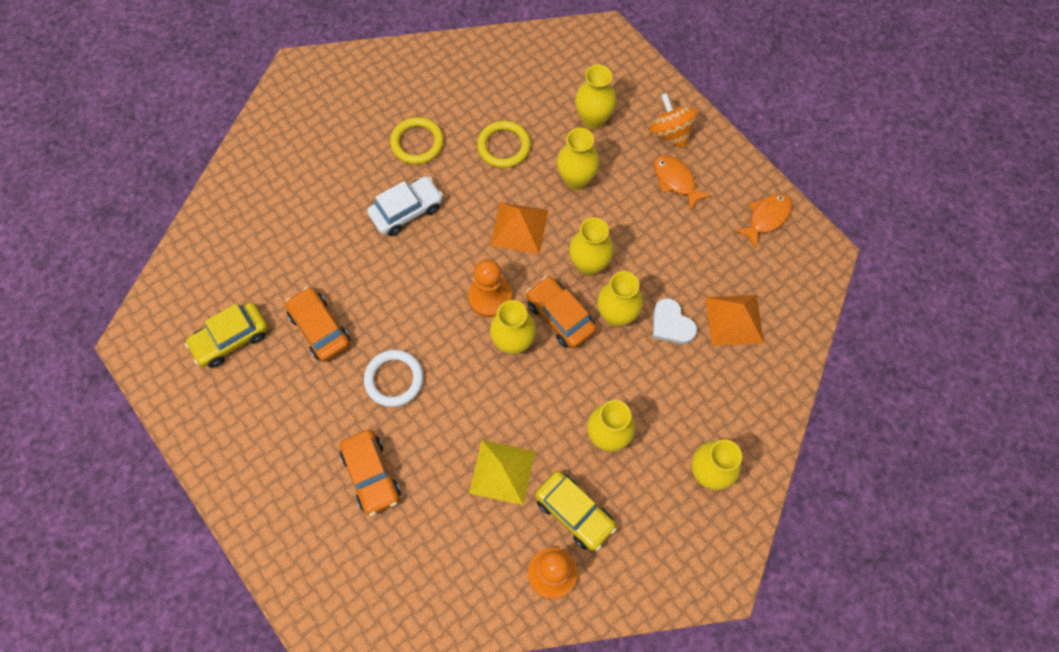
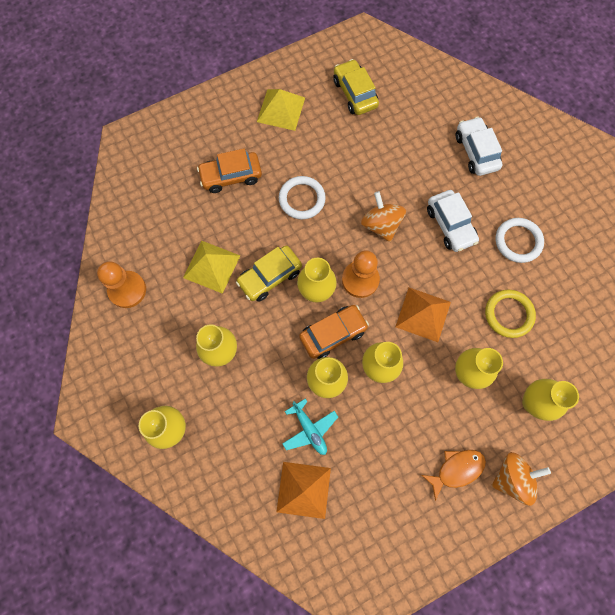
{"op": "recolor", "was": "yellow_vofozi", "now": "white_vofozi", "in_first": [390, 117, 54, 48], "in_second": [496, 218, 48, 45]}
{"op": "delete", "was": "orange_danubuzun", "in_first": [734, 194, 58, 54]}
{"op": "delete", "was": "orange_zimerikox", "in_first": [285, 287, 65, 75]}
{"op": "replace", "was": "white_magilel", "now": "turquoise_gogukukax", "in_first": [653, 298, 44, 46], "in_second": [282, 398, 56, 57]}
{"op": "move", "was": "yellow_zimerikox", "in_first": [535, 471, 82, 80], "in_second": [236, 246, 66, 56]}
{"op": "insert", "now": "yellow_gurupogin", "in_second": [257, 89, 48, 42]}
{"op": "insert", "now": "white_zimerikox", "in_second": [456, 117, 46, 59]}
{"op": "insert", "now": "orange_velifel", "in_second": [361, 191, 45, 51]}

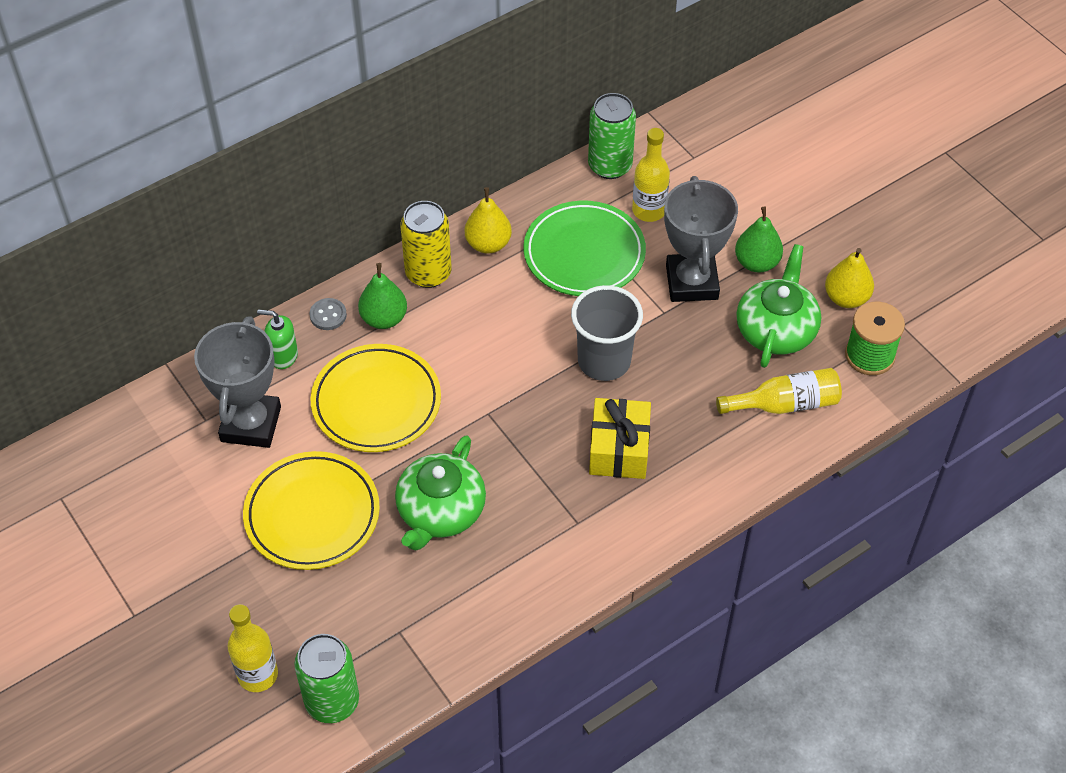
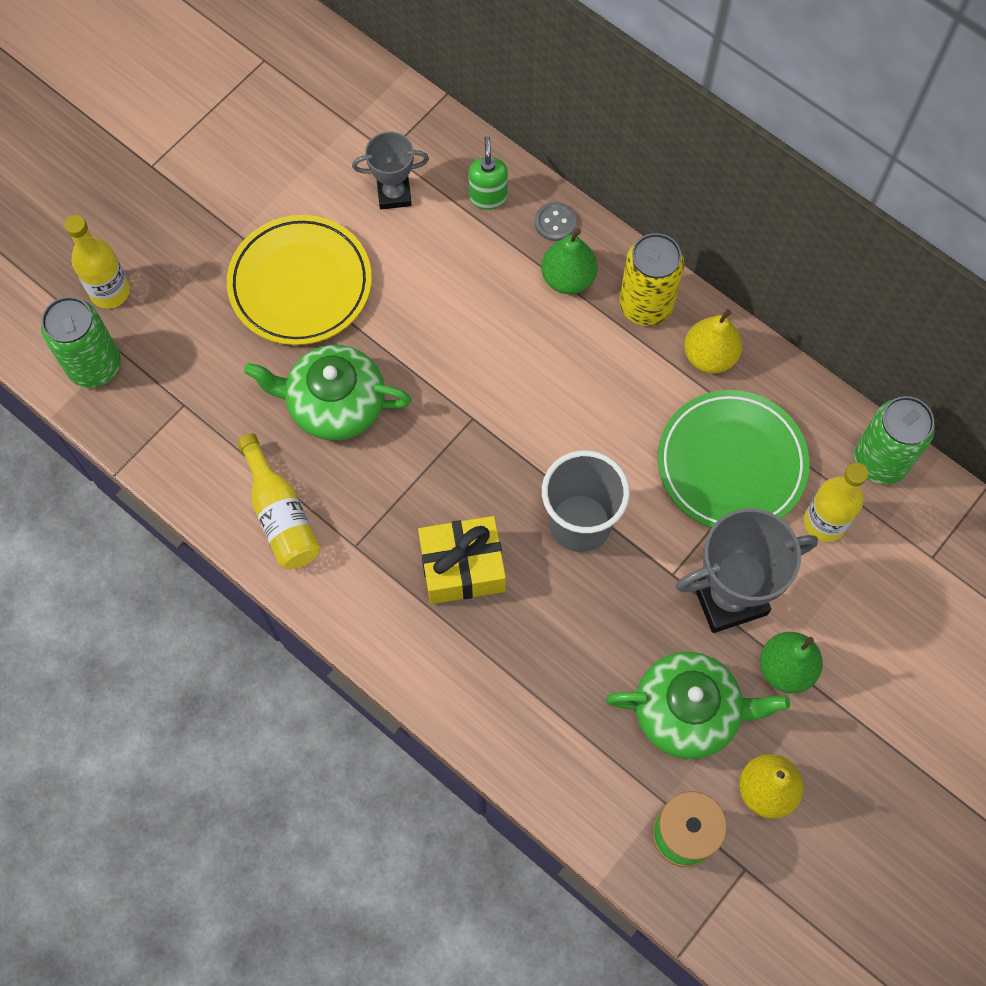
{"op": "resize", "was": "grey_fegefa", "in_first": [194, 316, 87, 132], "in_second": [352, 132, 77, 77], "ratio": 0.58}
{"op": "delete", "was": "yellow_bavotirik", "in_first": [310, 344, 131, 108]}
{"op": "move", "was": "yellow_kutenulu", "in_first": [716, 368, 126, 46], "in_second": [238, 434, 82, 135]}

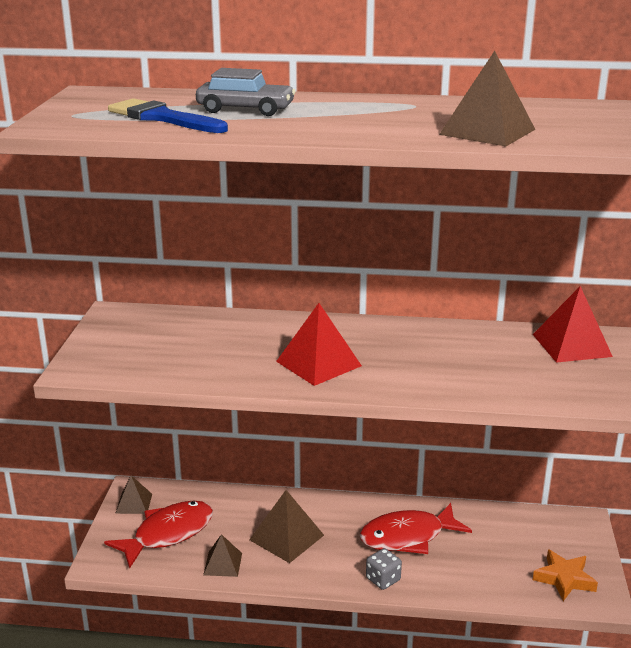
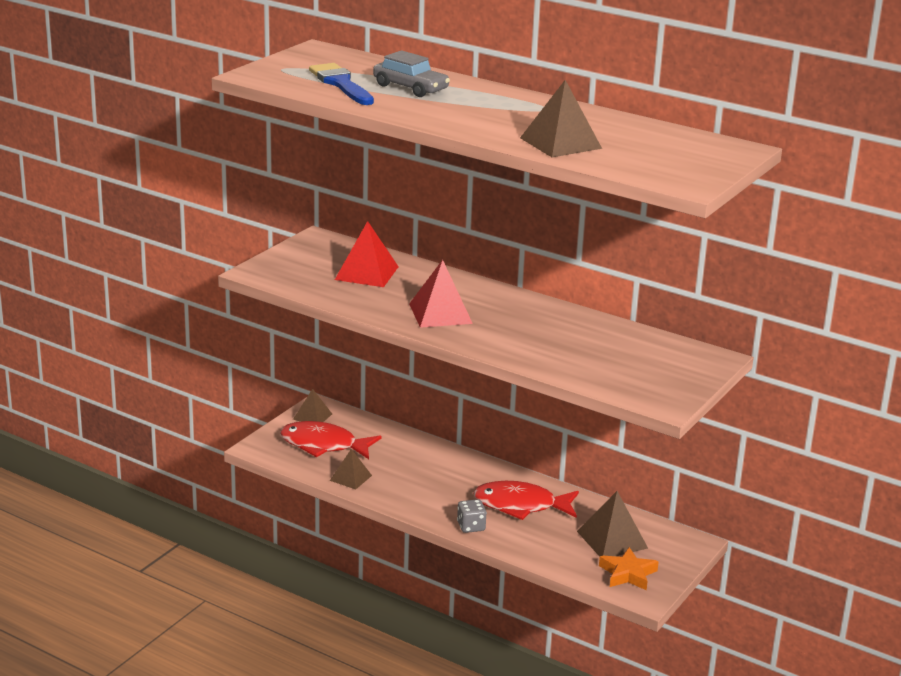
{"op": "move", "was": "red_gurupogin", "in_first": [533, 286, 80, 77], "in_second": [335, 221, 64, 66]}
{"op": "move", "was": "brown_gurupogin", "in_first": [249, 490, 75, 73], "in_second": [577, 491, 71, 66]}
{"op": "rotate", "was": "red_danubuzun", "in_first": [104, 501, 109, 68], "in_second": [280, 421, 101, 38], "clockwise": -150}

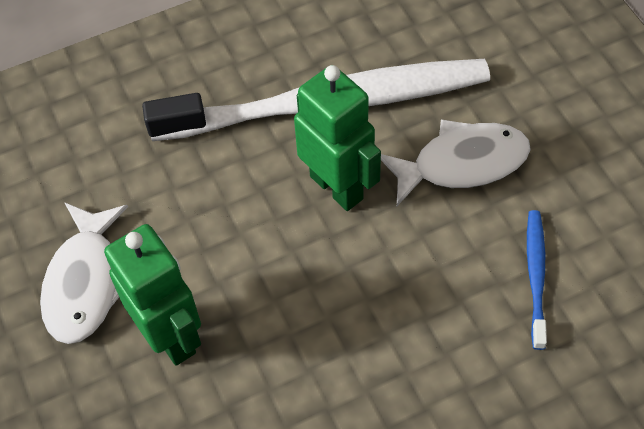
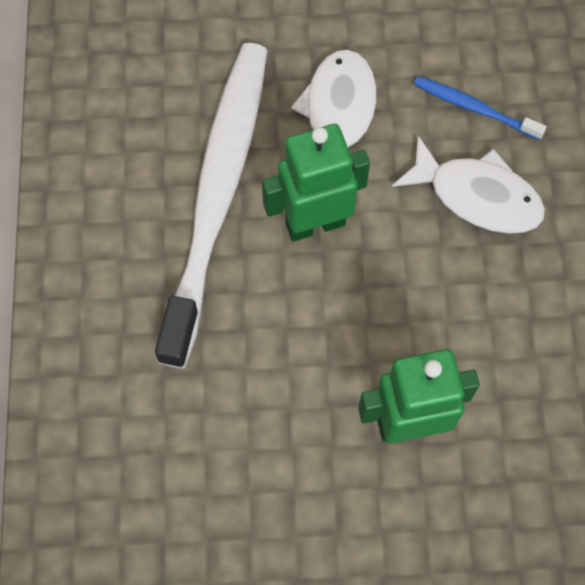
{"op": "move", "was": "white_danubuzun", "in_first": [40, 203, 88, 141], "in_second": [392, 136, 153, 98]}

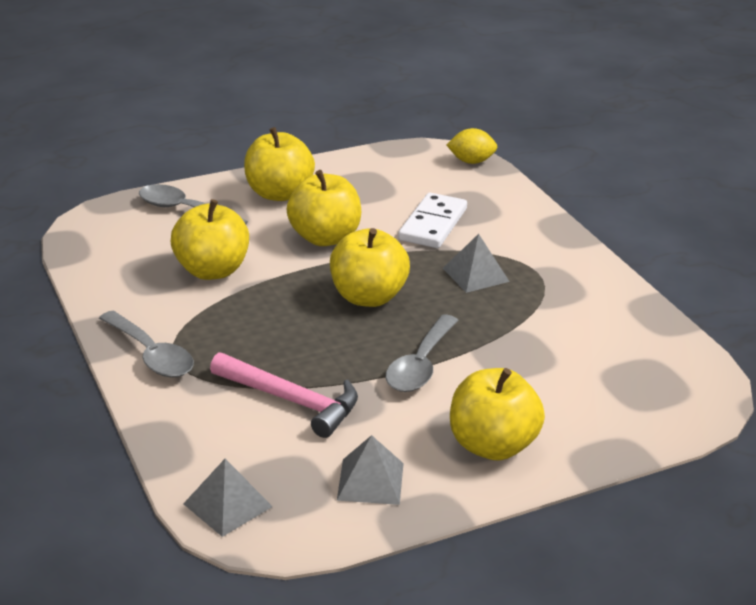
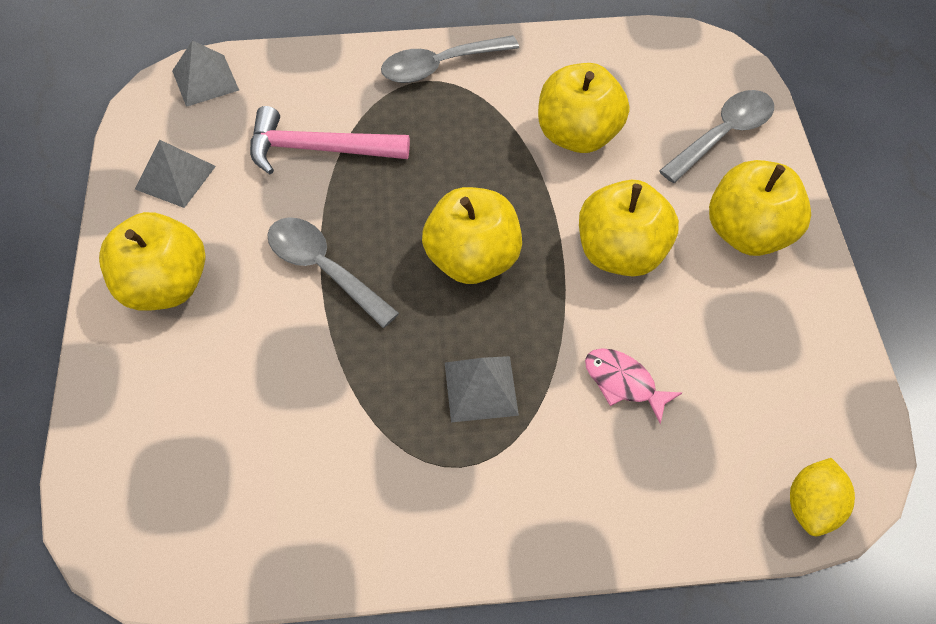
{"op": "replace", "was": "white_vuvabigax", "now": "pink_danubuzun", "in_first": [398, 193, 69, 55], "in_second": [585, 348, 97, 76]}
{"op": "rotate", "was": "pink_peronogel", "in_first": [210, 352, 148, 86], "in_second": [250, 106, 160, 68], "clockwise": 45}

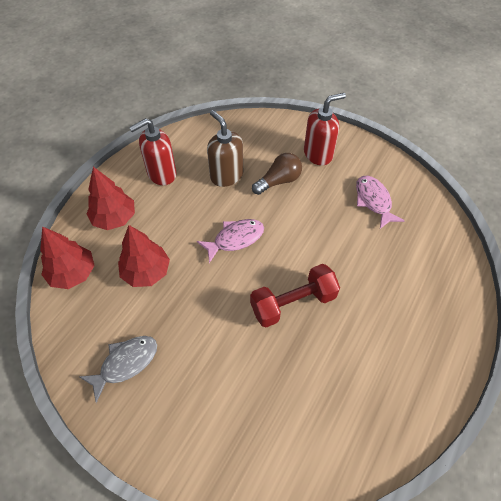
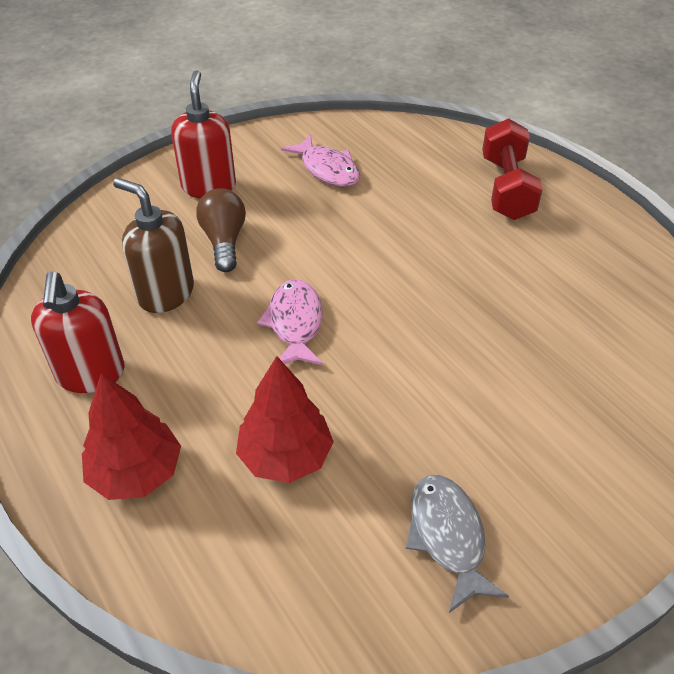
{"op": "rotate", "was": "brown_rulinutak", "in_first": [207, 110, 36, 77], "in_second": [113, 178, 81, 135], "clockwise": 45}
{"op": "rotate", "was": "pink_danubuzun", "in_first": [356, 176, 49, 53], "in_second": [281, 134, 79, 53], "clockwise": -135}
{"op": "delete", "was": "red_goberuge", "in_first": [40, 227, 55, 62]}
{"op": "move", "was": "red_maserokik", "in_first": [250, 264, 90, 64], "in_second": [482, 118, 61, 102]}

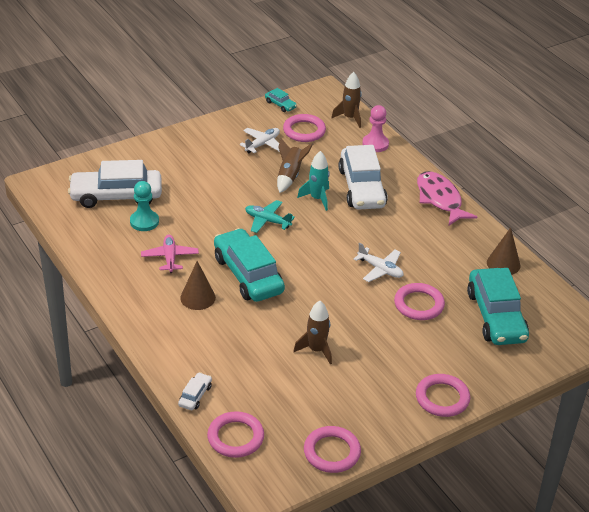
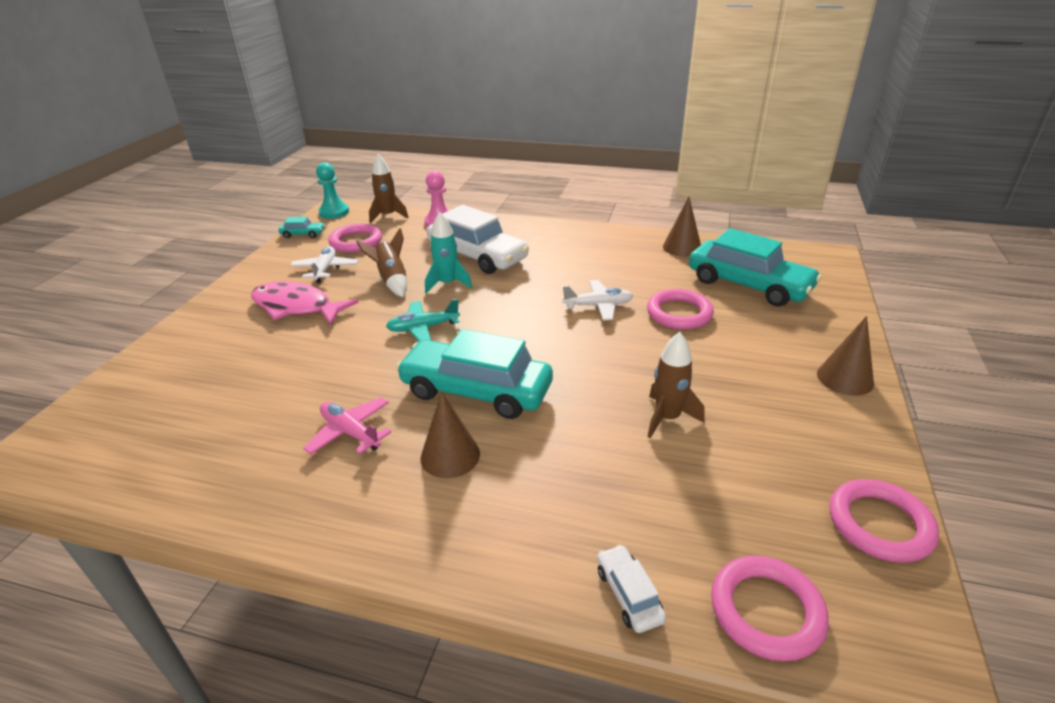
{"op": "delete", "was": "white_zimerikox", "in_first": [68, 160, 94, 48]}
{"op": "move", "was": "pink_danubuzun", "in_first": [417, 171, 60, 54], "in_second": [251, 281, 108, 44]}
{"op": "move", "was": "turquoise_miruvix", "in_first": [130, 181, 29, 50], "in_second": [316, 162, 33, 57]}
{"op": "replace", "was": "pink_vofozi", "now": "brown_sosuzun", "in_first": [416, 374, 54, 43], "in_second": [817, 316, 57, 80]}

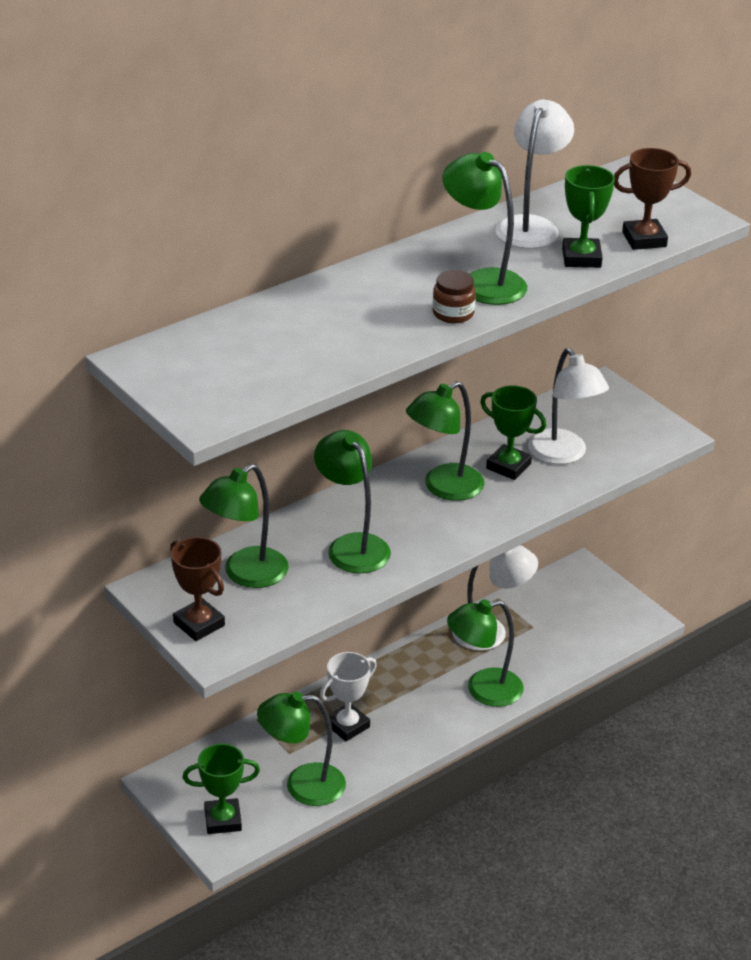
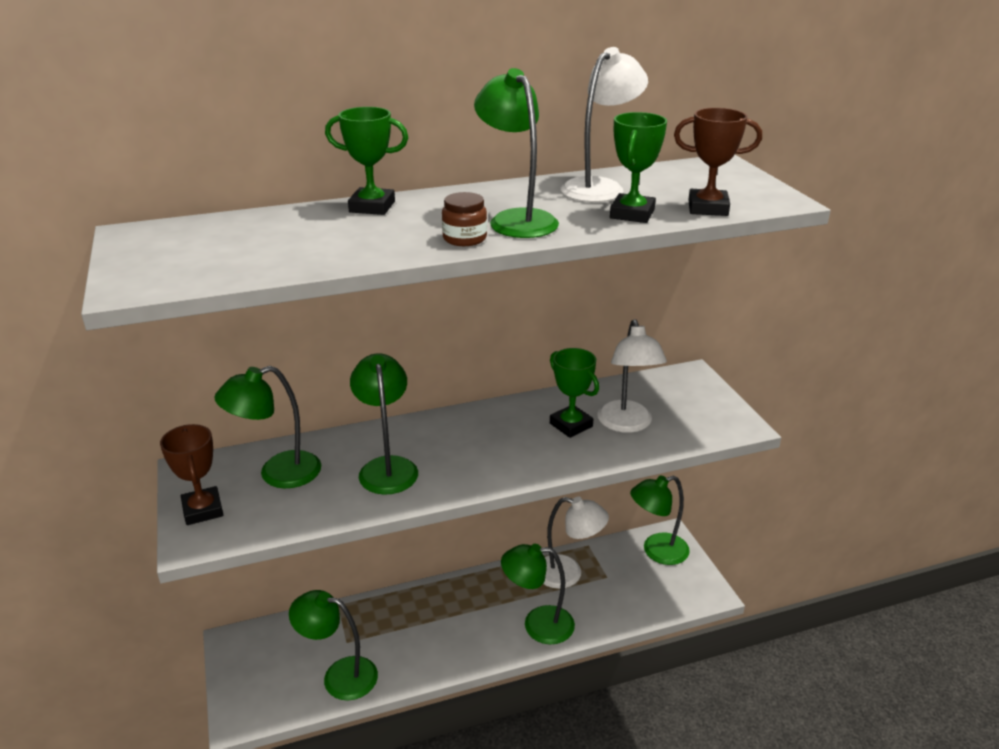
{"op": "move", "was": "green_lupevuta", "in_first": [406, 381, 78, 120], "in_second": [630, 475, 60, 90]}
{"op": "delete", "was": "white_fegefa", "in_first": [320, 652, 57, 89]}
{"op": "move", "was": "green_fegefa", "in_first": [183, 744, 77, 90], "in_second": [325, 107, 83, 108]}

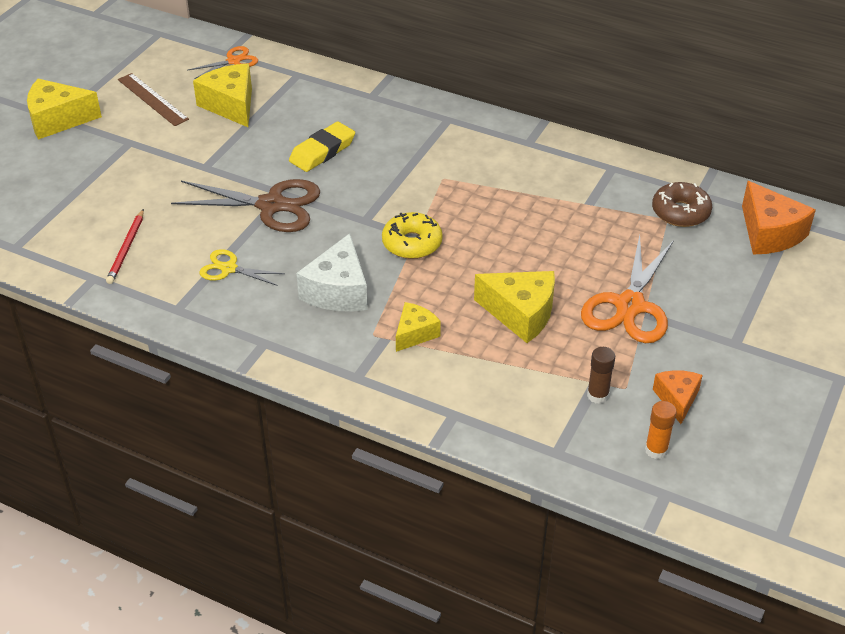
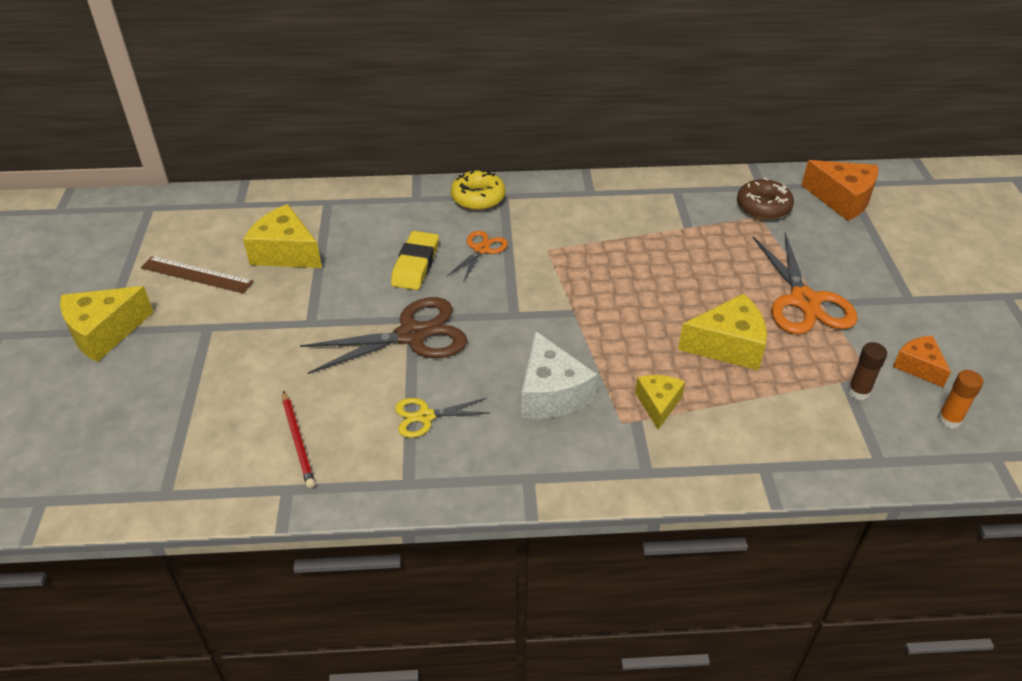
{"op": "move", "was": "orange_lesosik", "in_first": [188, 46, 70, 33], "in_second": [447, 231, 61, 51]}
{"op": "move", "was": "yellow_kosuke", "in_first": [382, 212, 61, 47], "in_second": [451, 170, 54, 40]}

